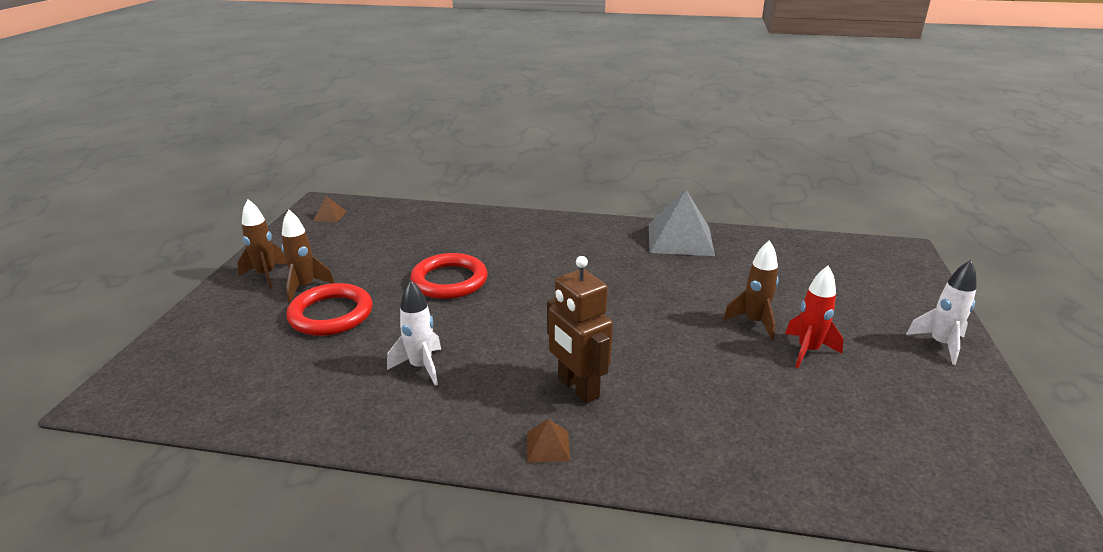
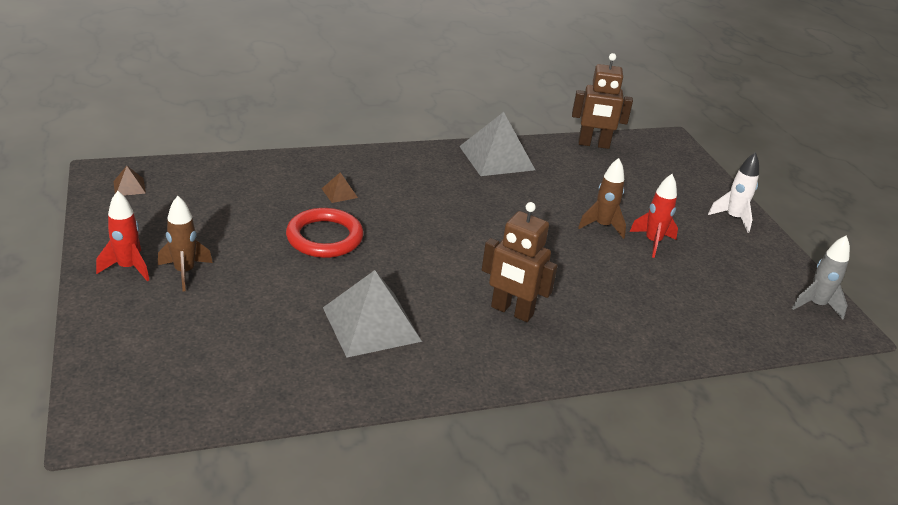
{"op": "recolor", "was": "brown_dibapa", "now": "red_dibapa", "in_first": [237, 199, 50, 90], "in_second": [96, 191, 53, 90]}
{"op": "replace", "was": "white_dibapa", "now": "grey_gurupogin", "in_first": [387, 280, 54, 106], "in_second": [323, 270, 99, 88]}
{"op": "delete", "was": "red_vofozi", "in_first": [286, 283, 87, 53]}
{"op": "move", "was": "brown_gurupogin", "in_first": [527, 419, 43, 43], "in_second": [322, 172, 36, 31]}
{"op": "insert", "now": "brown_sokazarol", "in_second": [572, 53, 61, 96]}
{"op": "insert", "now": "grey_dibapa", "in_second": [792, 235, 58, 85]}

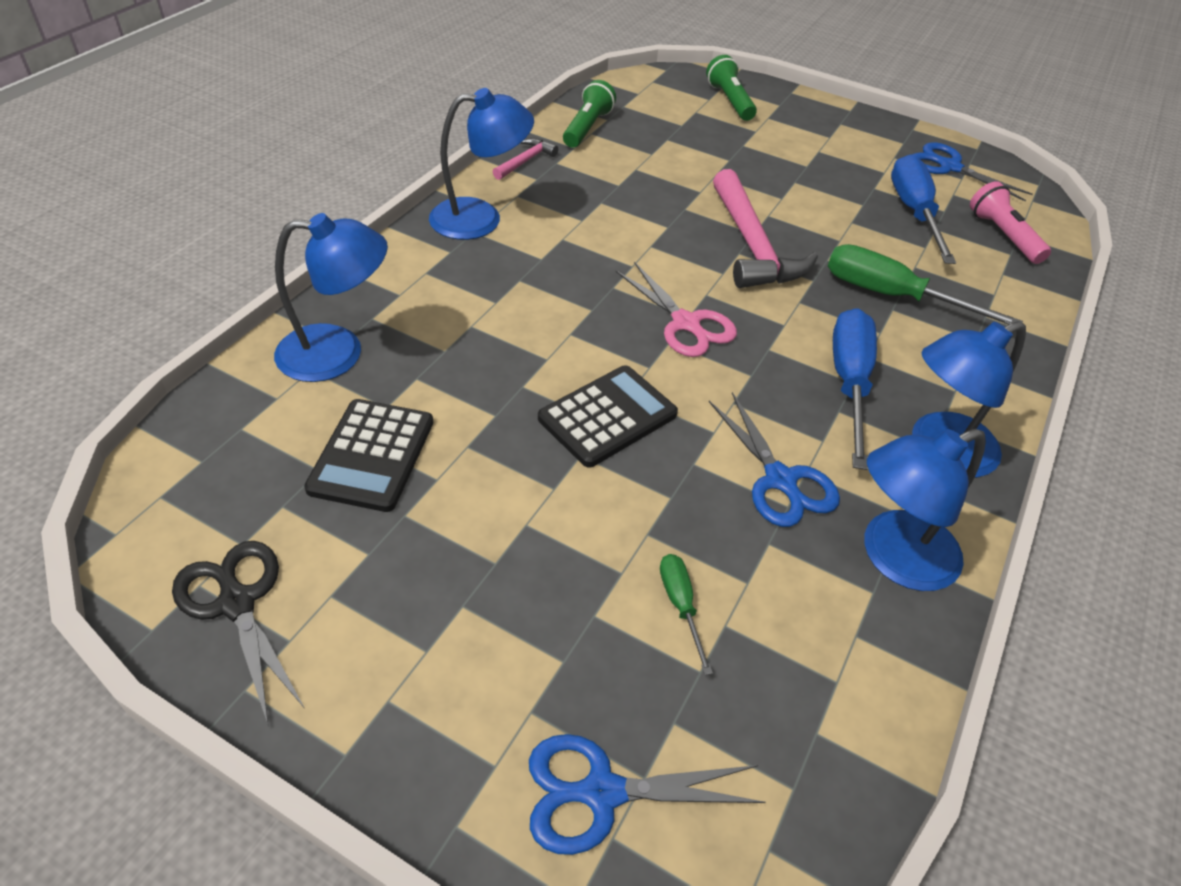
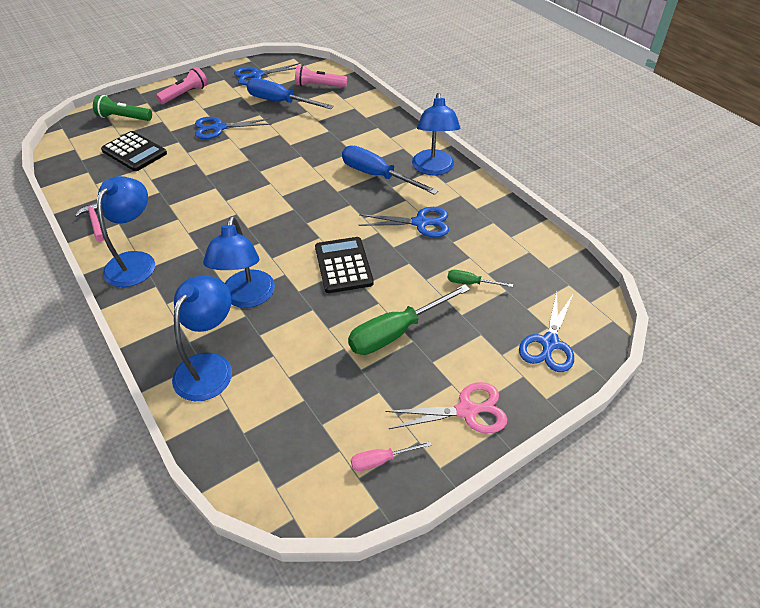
{"op": "delete", "was": "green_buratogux", "in_first": [563, 80, 53, 68]}
{"op": "delete", "was": "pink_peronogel", "in_first": [713, 169, 105, 119]}
{"op": "move", "was": "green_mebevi", "in_first": [828, 244, 195, 81], "in_second": [348, 284, 122, 71]}
{"op": "move", "was": "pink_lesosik", "in_first": [616, 262, 121, 95], "in_second": [386, 382, 121, 51]}
{"op": "move", "was": "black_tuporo", "in_first": [304, 399, 129, 113], "in_second": [101, 131, 66, 40]}
{"op": "move", "was": "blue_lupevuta", "in_first": [864, 429, 122, 162], "in_second": [203, 216, 72, 92]}
{"op": "replace", "was": "black_lesosik", "now": "pink_mebevi", "in_first": [172, 541, 133, 183], "in_second": [351, 441, 80, 30]}
{"op": "insert", "now": "pink_buratogux", "in_second": [156, 67, 52, 37]}
{"op": "insert", "now": "blue_lesosik", "in_second": [195, 117, 77, 22]}

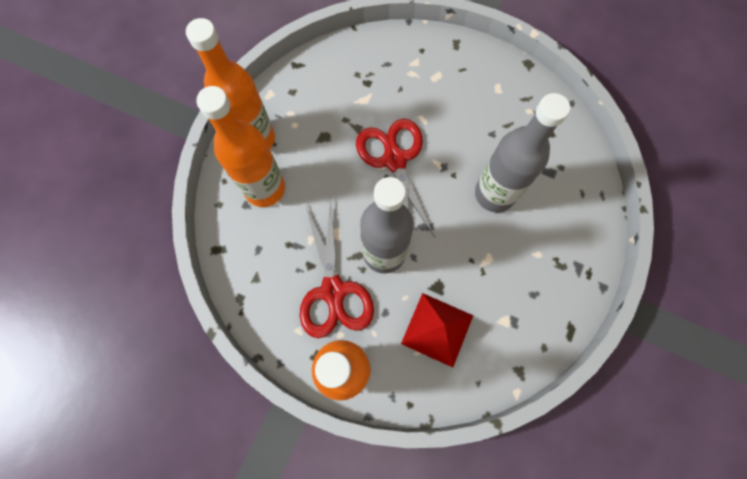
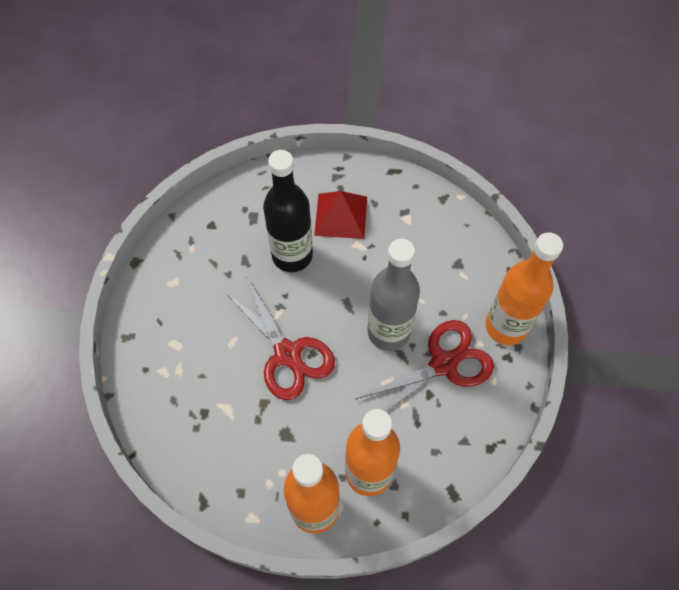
{"op": "recolor", "was": "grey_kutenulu", "now": "black_kutenulu", "in_first": [475, 93, 95, 120], "in_second": [263, 150, 50, 122]}
{"op": "rotate", "was": "red_lesosik", "in_first": [356, 119, 79, 118], "in_second": [225, 277, 110, 123], "clockwise": -90}
{"op": "move", "was": "red_gurupogin", "in_first": [401, 293, 72, 75], "in_second": [314, 191, 53, 48]}

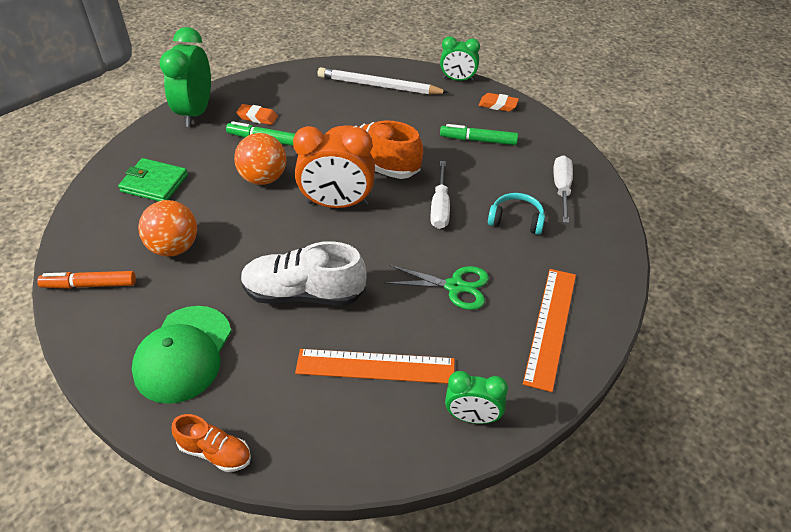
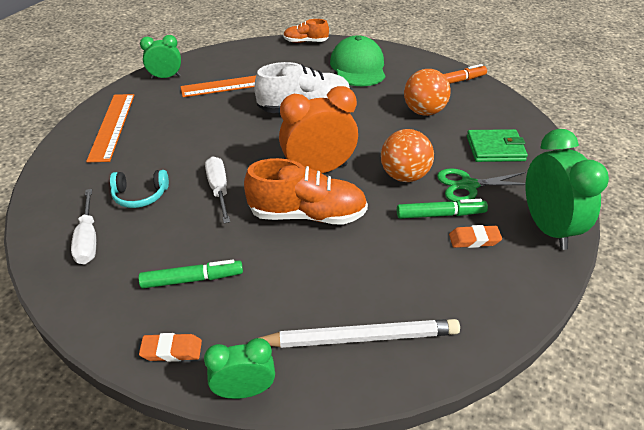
{"op": "move", "was": "green_lesosik", "in_first": [384, 265, 105, 45], "in_second": [437, 168, 89, 34]}

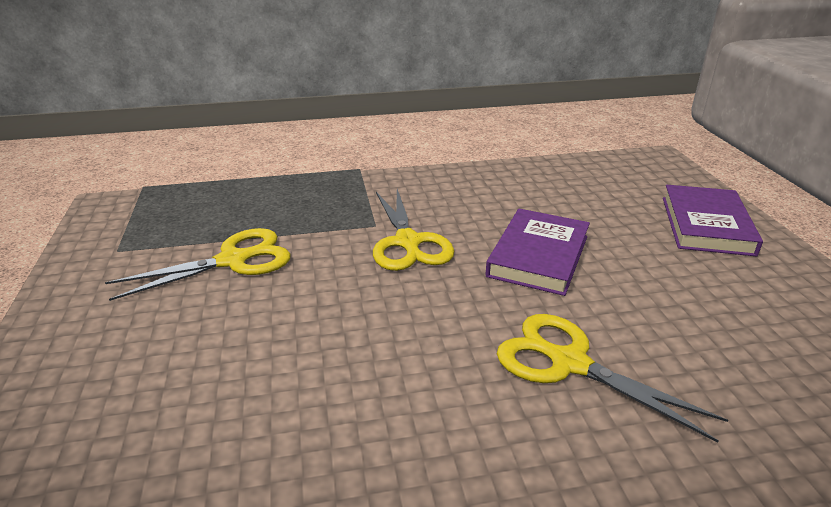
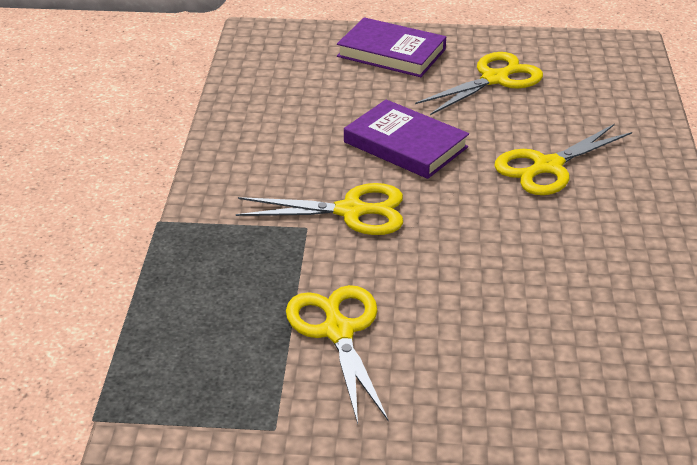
{"op": "insert", "now": "yellow_lesosik", "in_second": [415, 52, 128, 63]}

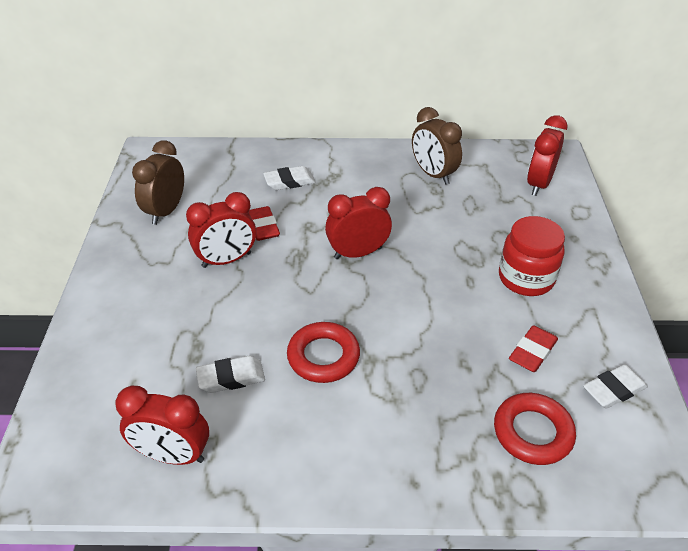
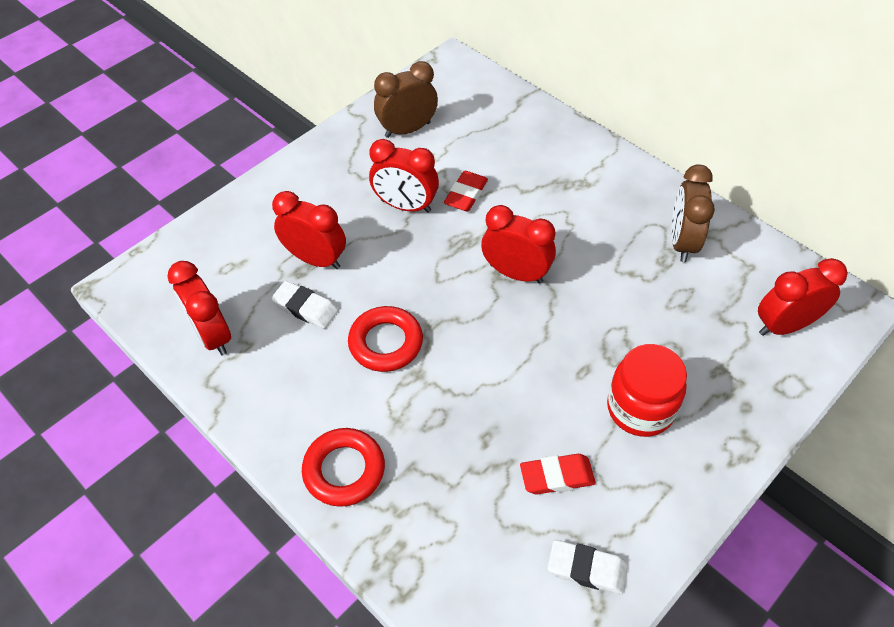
{"op": "delete", "was": "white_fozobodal", "in_first": [263, 166, 53, 24]}
{"op": "move", "was": "red_vofozi", "in_first": [494, 393, 82, 72], "in_second": [302, 428, 83, 79]}
{"op": "insert", "now": "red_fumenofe", "in_second": [272, 191, 74, 78]}

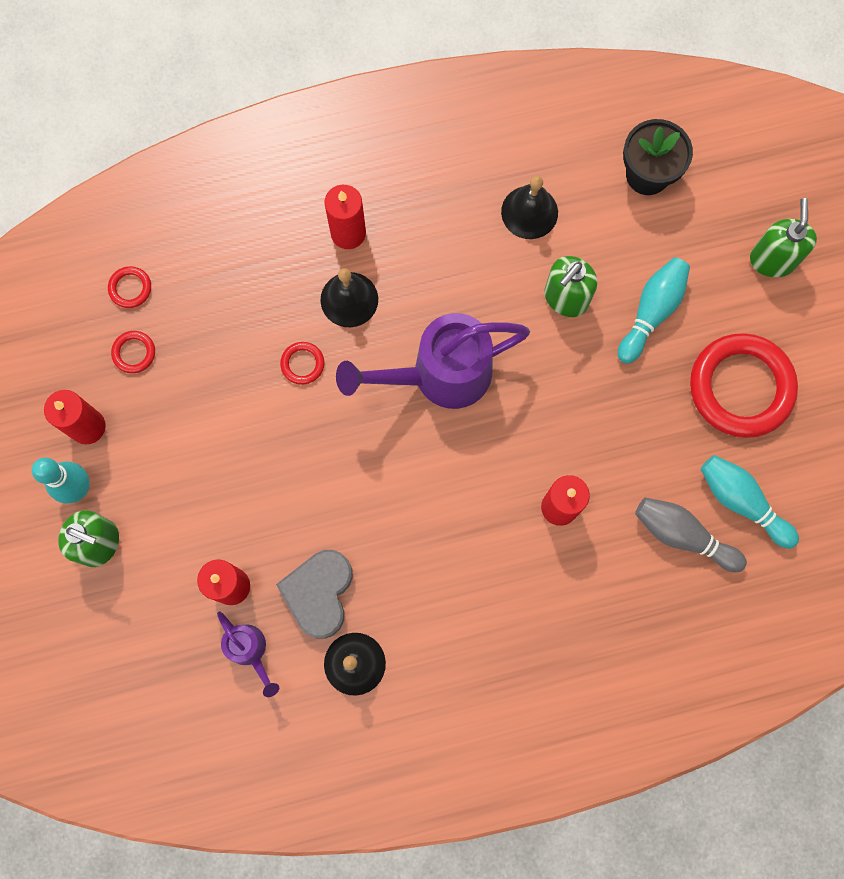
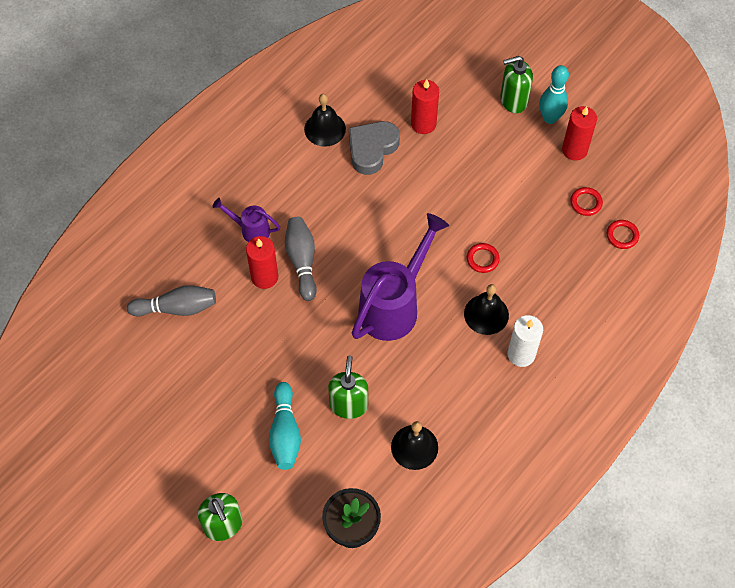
{"op": "recolor", "was": "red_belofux", "now": "white_belofux", "in_first": [324, 185, 42, 64], "in_second": [507, 315, 36, 52]}
{"op": "delete", "was": "red_vofozi", "in_first": [690, 333, 108, 105]}
{"op": "delete", "was": "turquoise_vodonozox", "in_first": [700, 455, 99, 94]}
{"op": "rotate", "was": "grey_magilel", "in_first": [276, 550, 77, 89], "in_second": [349, 121, 51, 54], "clockwise": -120}
{"op": "move", "was": "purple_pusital", "in_first": [217, 611, 62, 86], "in_second": [212, 198, 68, 44]}
{"op": "insert", "now": "grey_vodonozox", "in_second": [285, 217, 32, 84]}

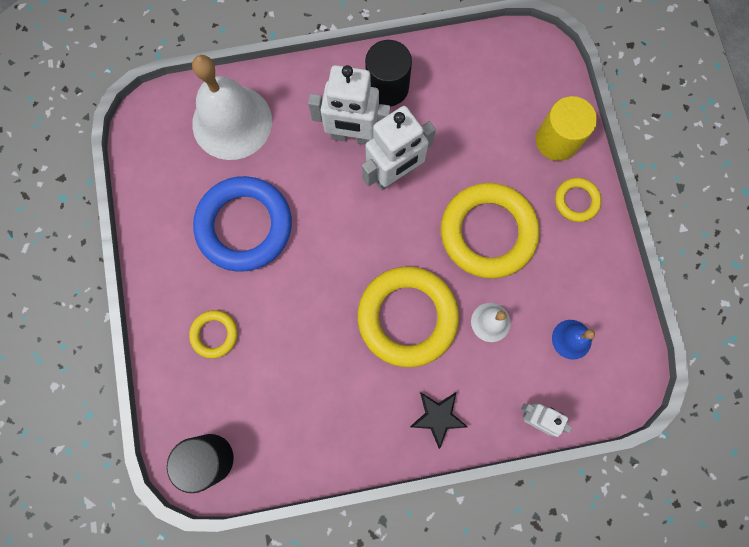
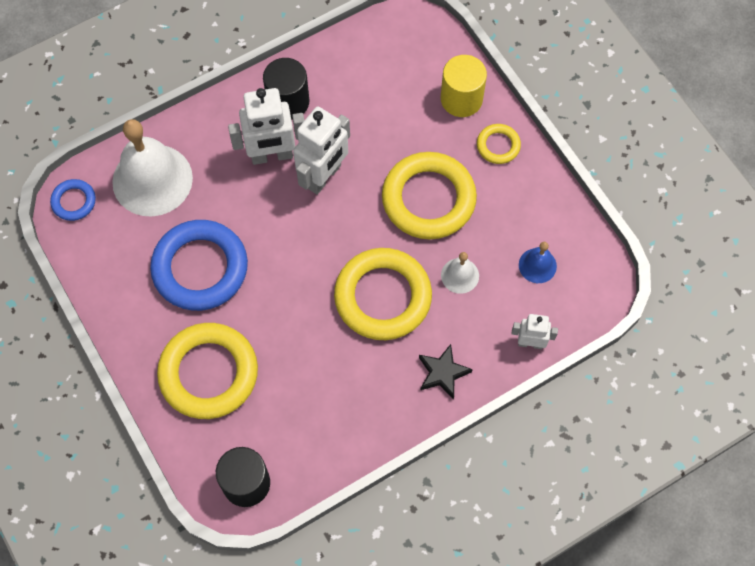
{"op": "resize", "was": "yellow_vofozi", "in_first": [189, 310, 49, 48], "in_second": [157, 323, 101, 96], "ratio": 2.1}
{"op": "insert", "now": "blue_vofozi", "in_second": [50, 179, 46, 42]}

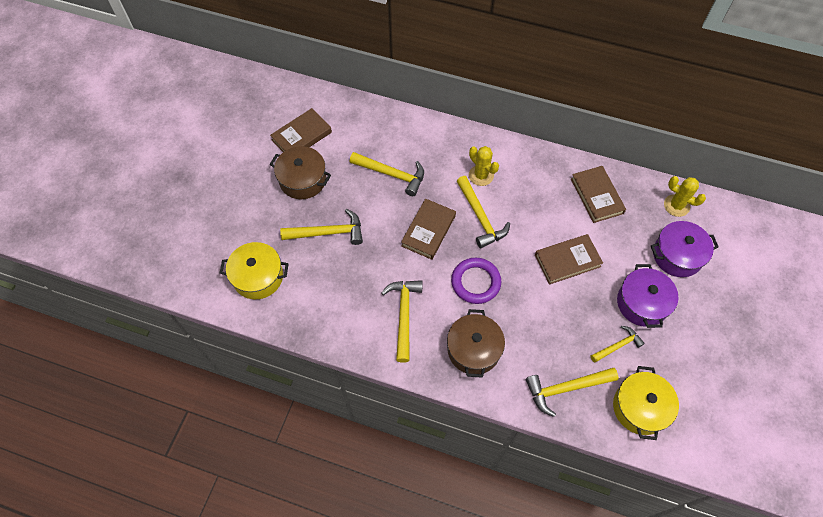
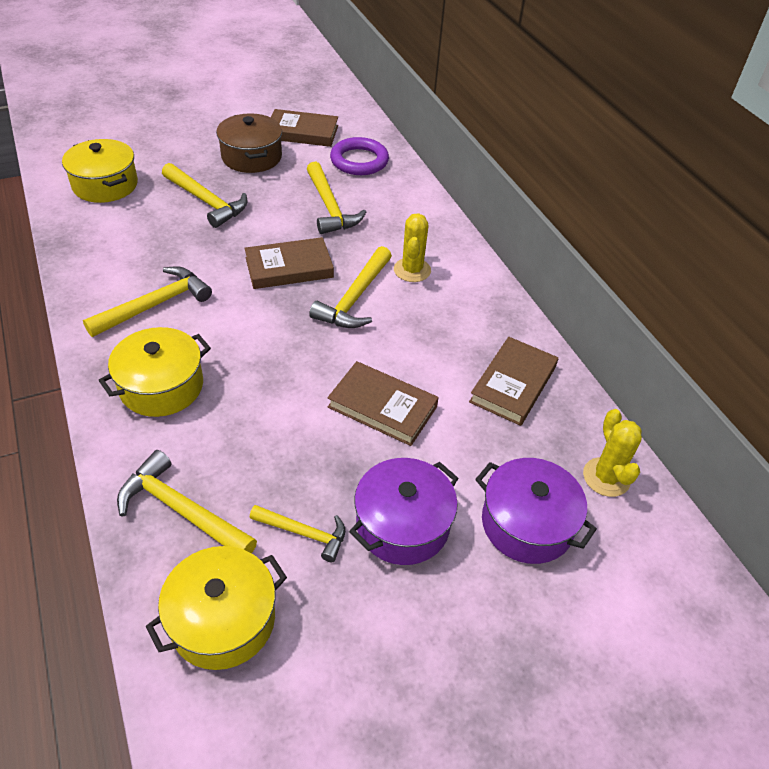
{"op": "move", "was": "purple_vofozi", "in_first": [451, 258, 50, 46], "in_second": [330, 137, 59, 38]}
{"op": "recolor", "was": "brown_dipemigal", "now": "yellow_dipemigal", "in_first": [447, 309, 58, 69], "in_second": [98, 327, 113, 90]}

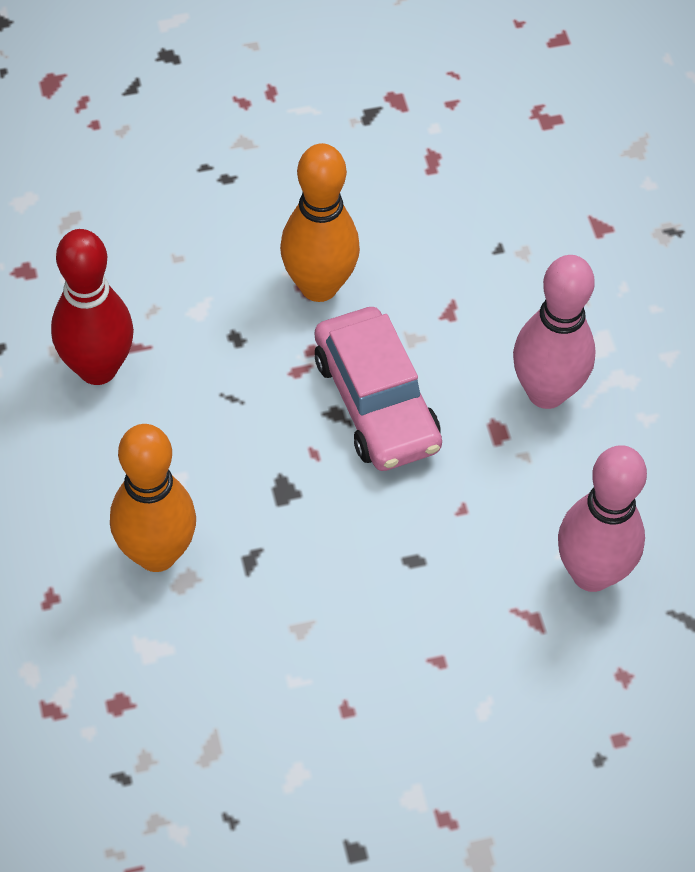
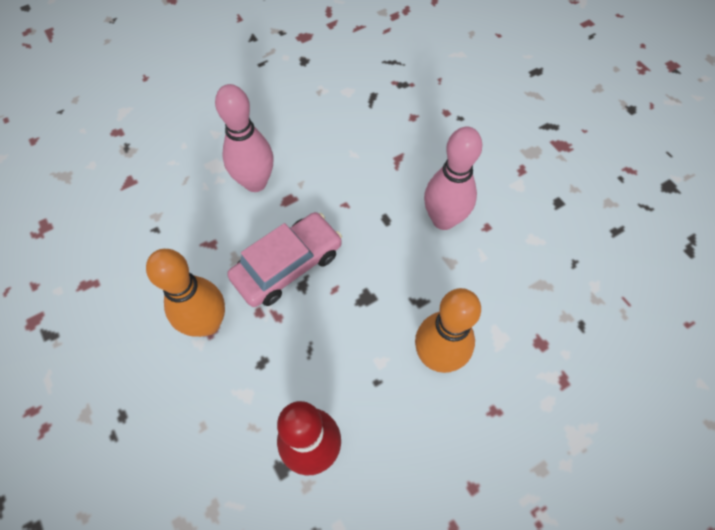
{"op": "move", "was": "pink_vodonozox", "in_first": [558, 445, 89, 147], "in_second": [424, 127, 58, 103]}

